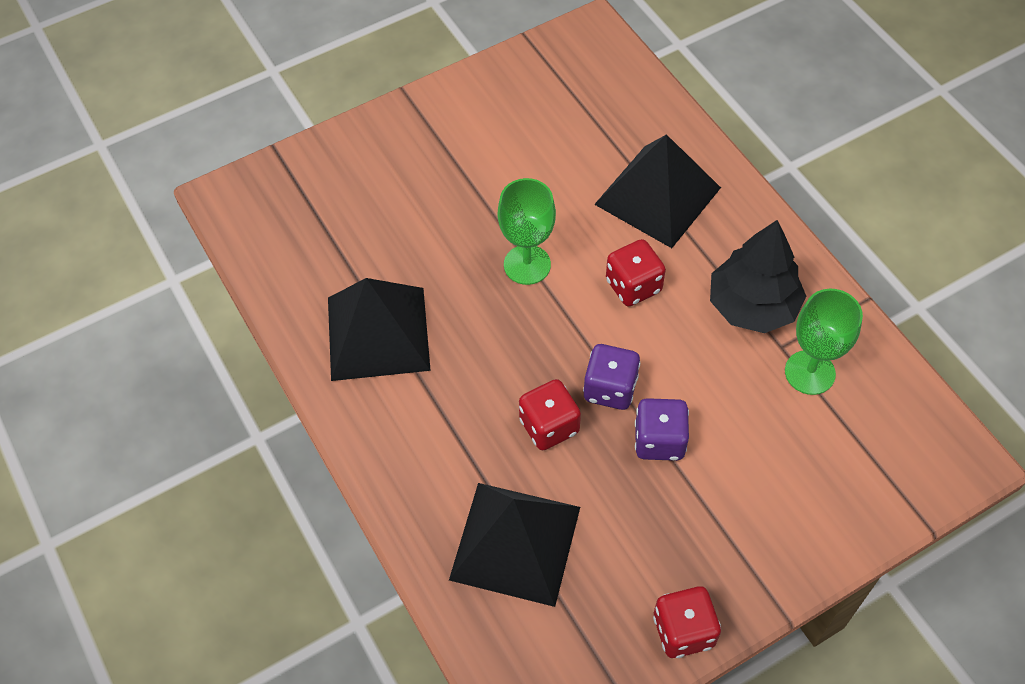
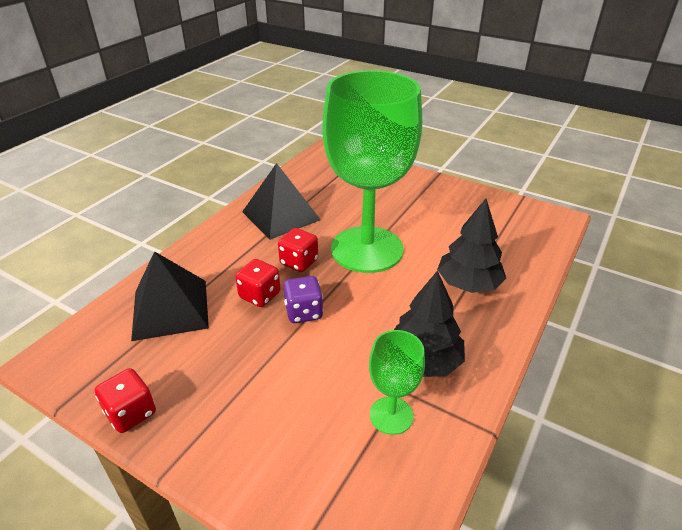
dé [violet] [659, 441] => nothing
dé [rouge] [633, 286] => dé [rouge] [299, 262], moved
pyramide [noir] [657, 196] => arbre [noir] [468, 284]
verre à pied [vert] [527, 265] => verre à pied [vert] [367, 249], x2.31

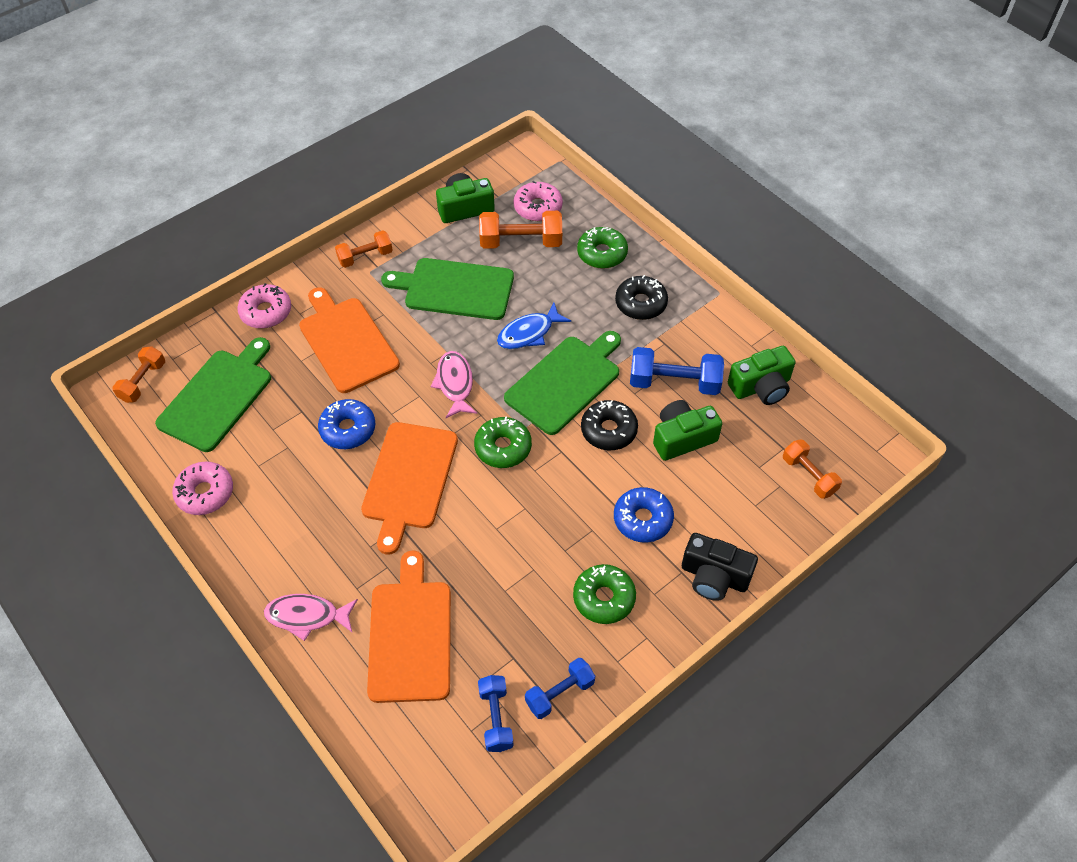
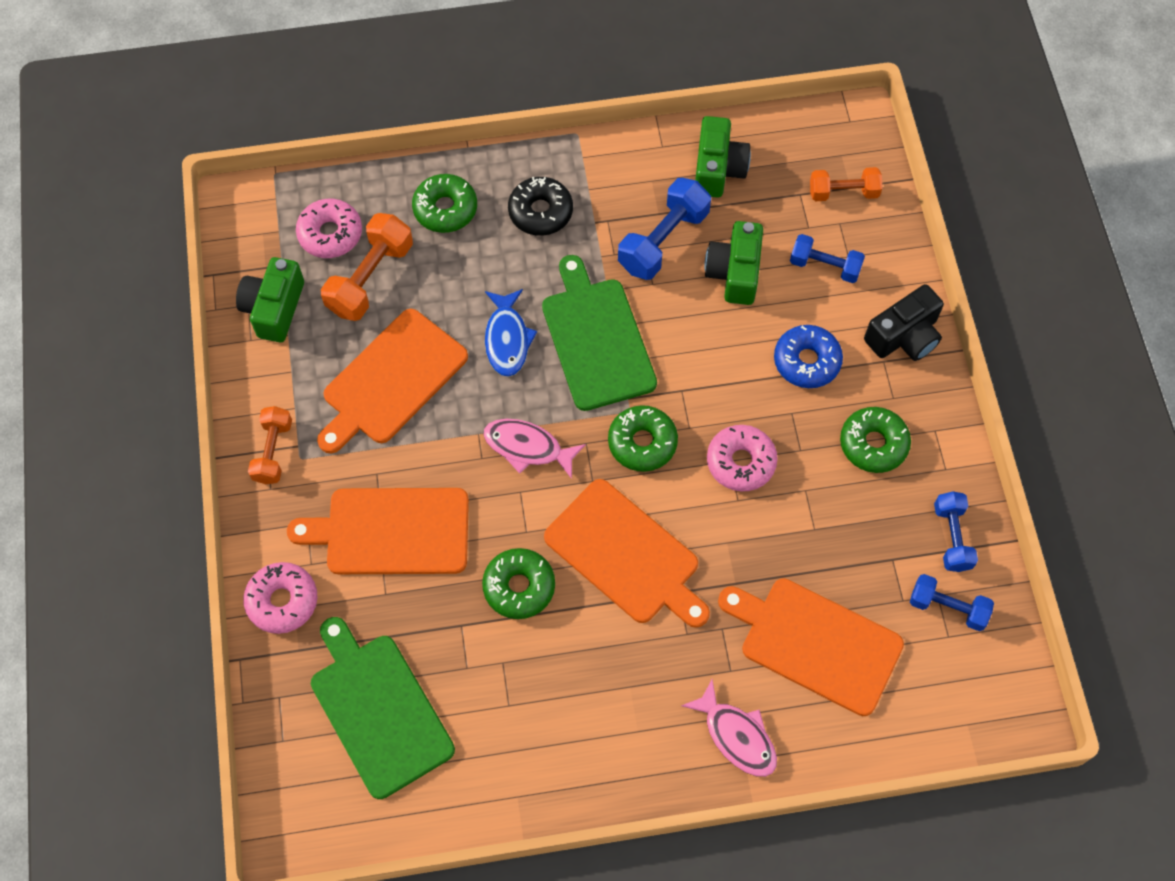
haltère [orange] [143, 382] => nothing
beignet [noir] [609, 430] => nothing
nothing => haltère [bleu] [825, 266]
beignet [rose] [205, 493] => beignet [rose] [740, 462], moved
beignet [bleu] [348, 429] => beignet [vert] [519, 587]
planche à découper [vert] [455, 289] => planche à découper [orange] [391, 380]
poisson [rose] [307, 616] => poisson [rose] [736, 736], 75 degrees counterclockwise

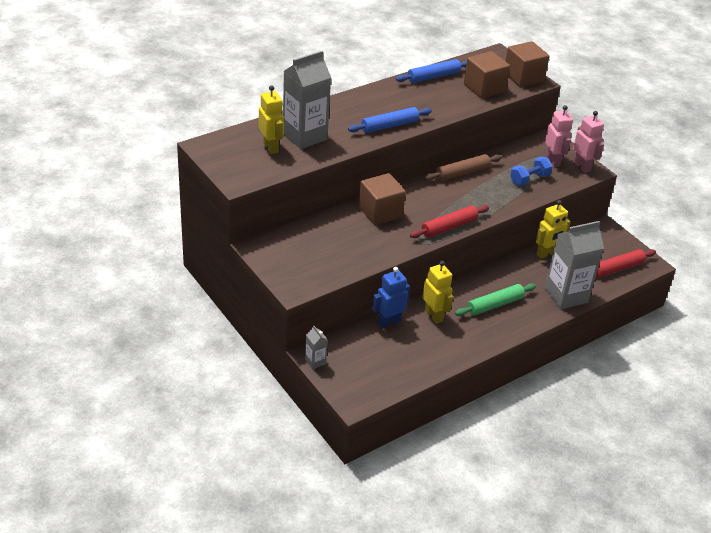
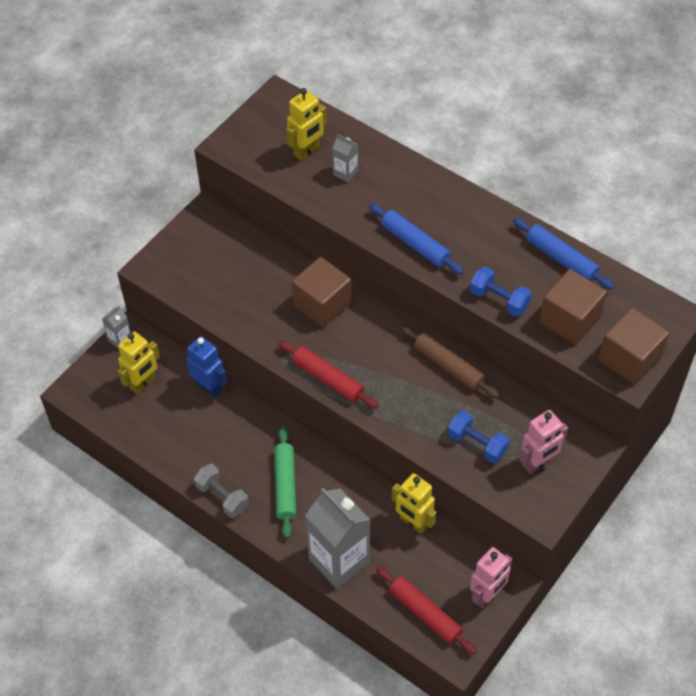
nothing => haltère [gris] [222, 497]
nothing => haltère [bleu] [499, 300]
robot [jaune] [434, 315] => robot [jaune] [143, 383], moved
robot [rose] [582, 166] => robot [rose] [487, 595], moved
rouleau à pâtisserie [vert] [495, 305] => rouleau à pâtisserie [vert] [285, 485], 45 degrees clockwise
brique de lait [gris] [304, 136] => brique de lait [gris] [345, 173], x0.44

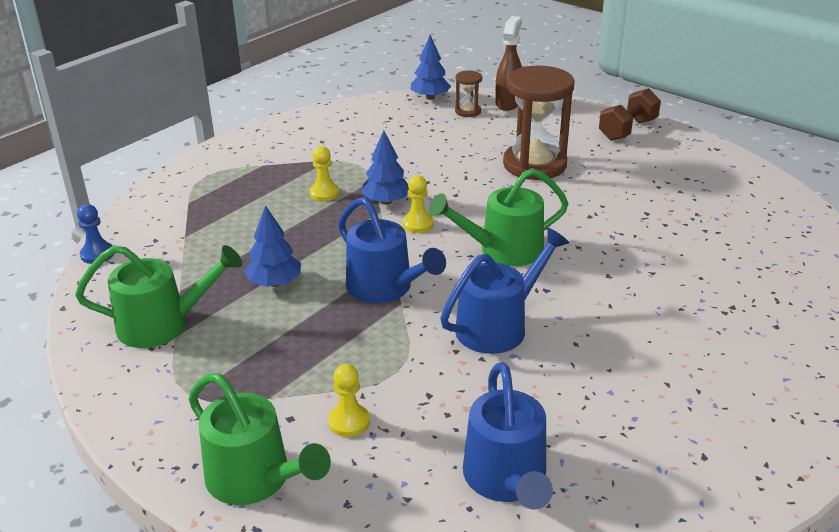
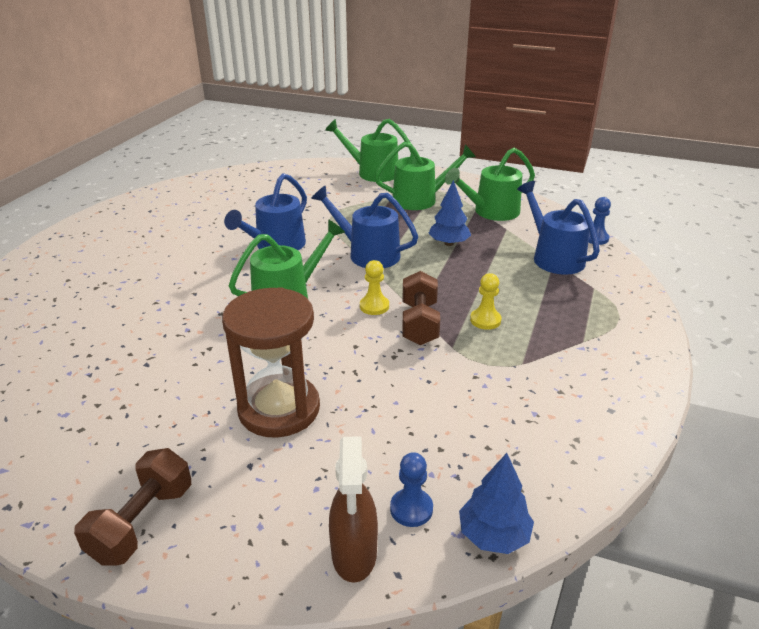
pion [jaune] [349, 422] => nothing
nothing => arrosoir [vert] [421, 199]
arrosoir [bleu] [507, 480] => arrosoir [bleu] [553, 257], moved
arbre [bleu] [386, 201] => haltère [marron] [419, 323]
sablier [marron] [468, 111] => pion [bleu] [411, 509]

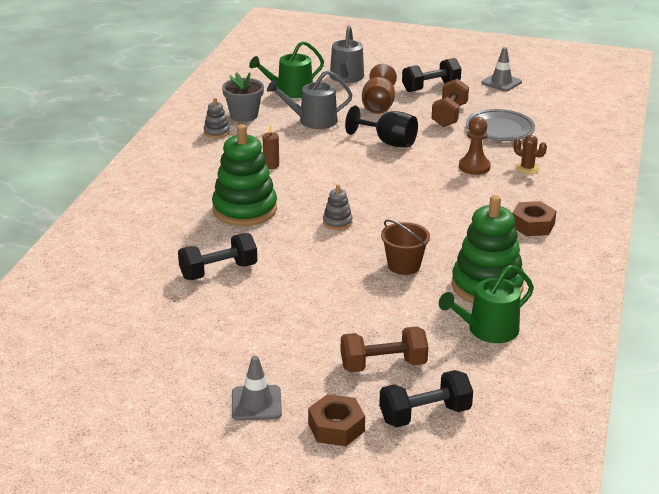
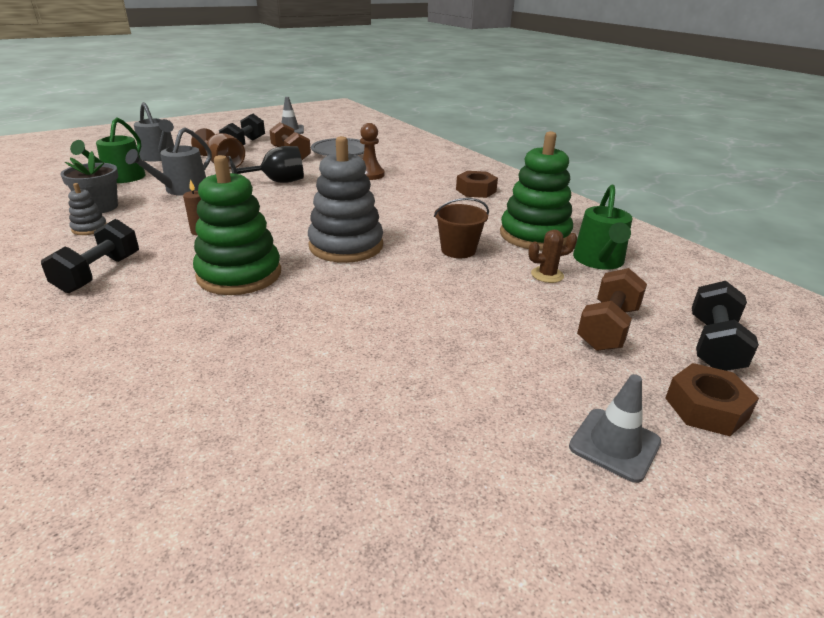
haltère [noir] [218, 271] => haltère [noir] [99, 273], moved
cactus [marron] [527, 168] => cactus [marron] [547, 275], moved
jouet à empiler [gris] [337, 222] => jouet à empiler [gris] [346, 246], x2.22

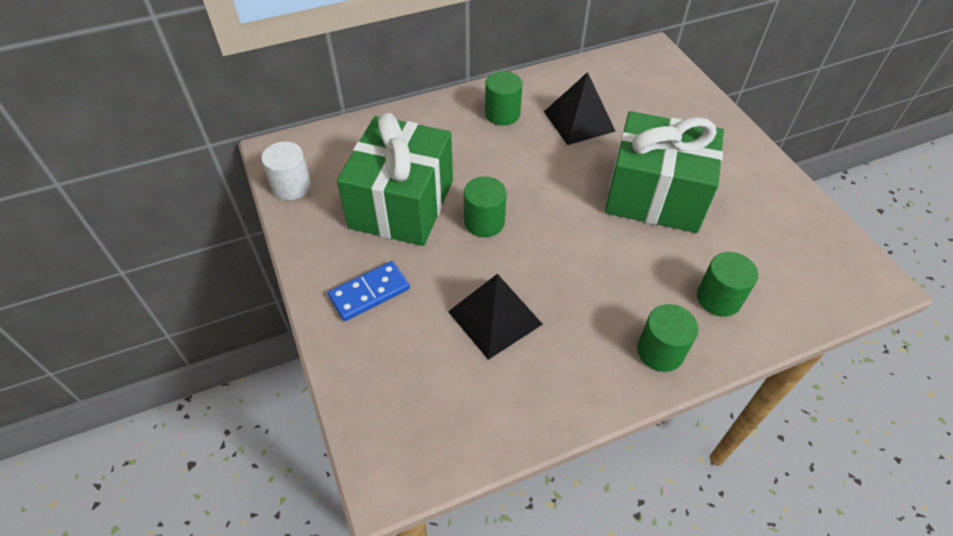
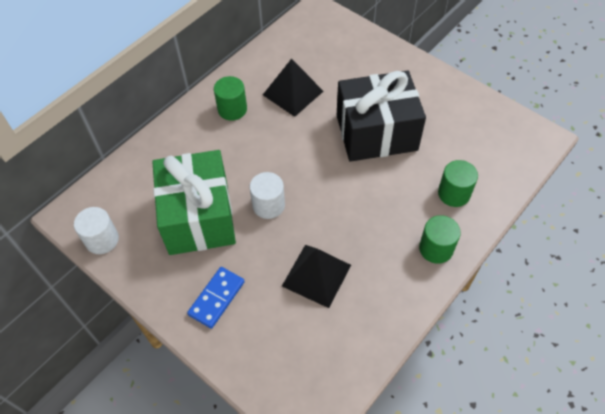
cylindre [vert] [484, 222] => cylindre [blanc] [268, 205]
cadeau [vert] [655, 195] => cadeau [noir] [376, 133]

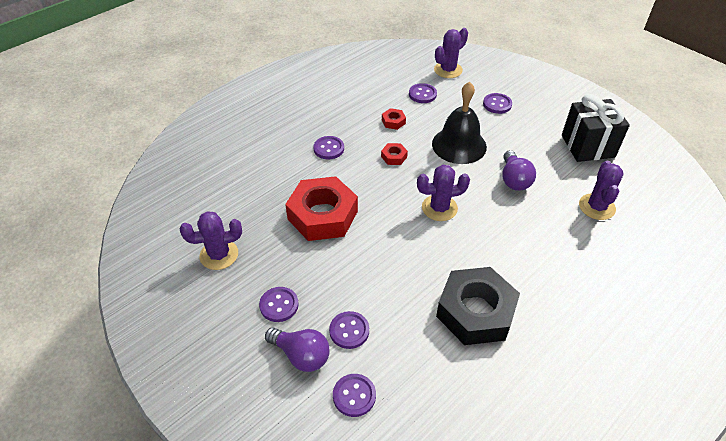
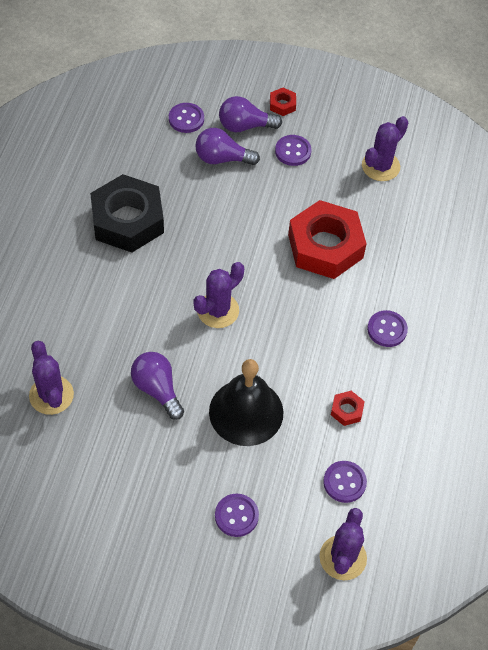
cadeau [noir] [588, 146] => nothing
écrou [rouge] [394, 157] => écrou [rouge] [282, 104], moved
bouton [violet] [349, 331] => ampoule [violet] [222, 158]

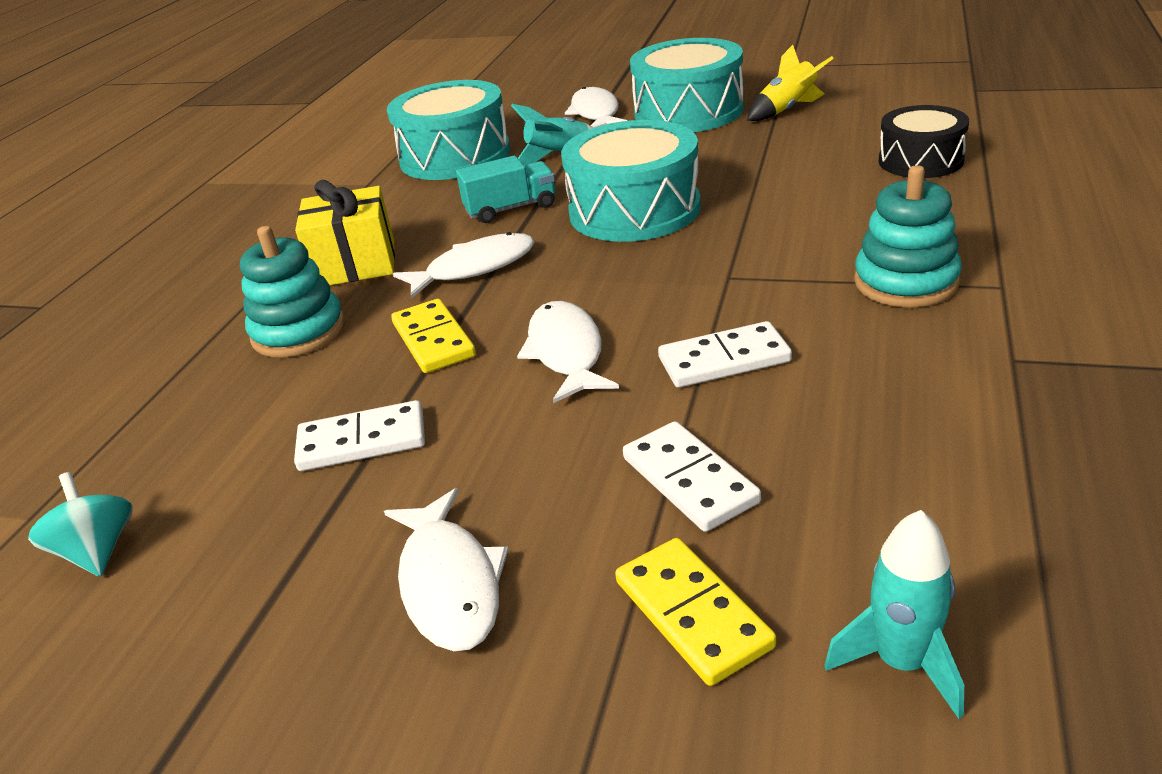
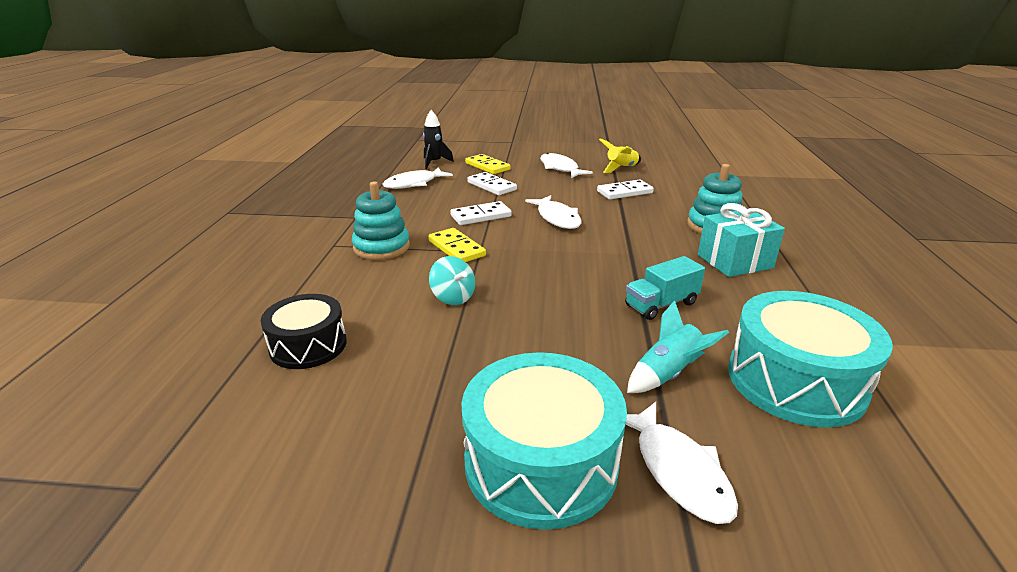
tambour [turquoise] [634, 210] => nothing
toupie [turquoise] [98, 551] => toupie [turquoise] [453, 297], moved
domino [jaune] [433, 340] => domino [jaune] [456, 248], moved
poisson [blanc] [474, 268] => poisson [blanc] [414, 184], moved
fusée [jaune] [787, 110] => fusée [jaune] [621, 168], moved
cadeau [jaune] [355, 264] => cadeau [turquoise] [734, 261]
fusée [turquoise] [901, 662] => fusée [noir] [434, 163]

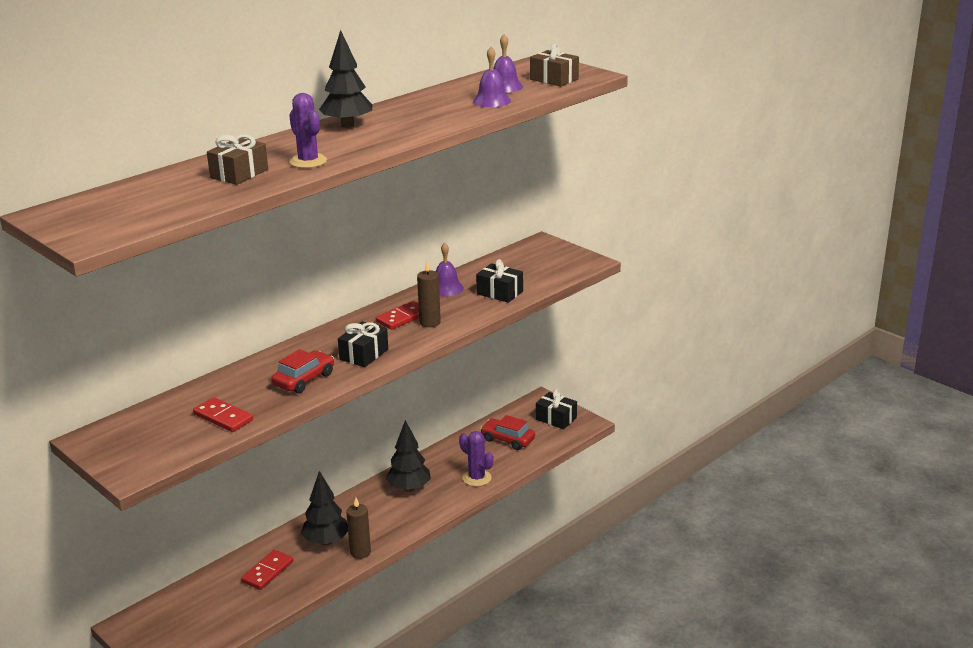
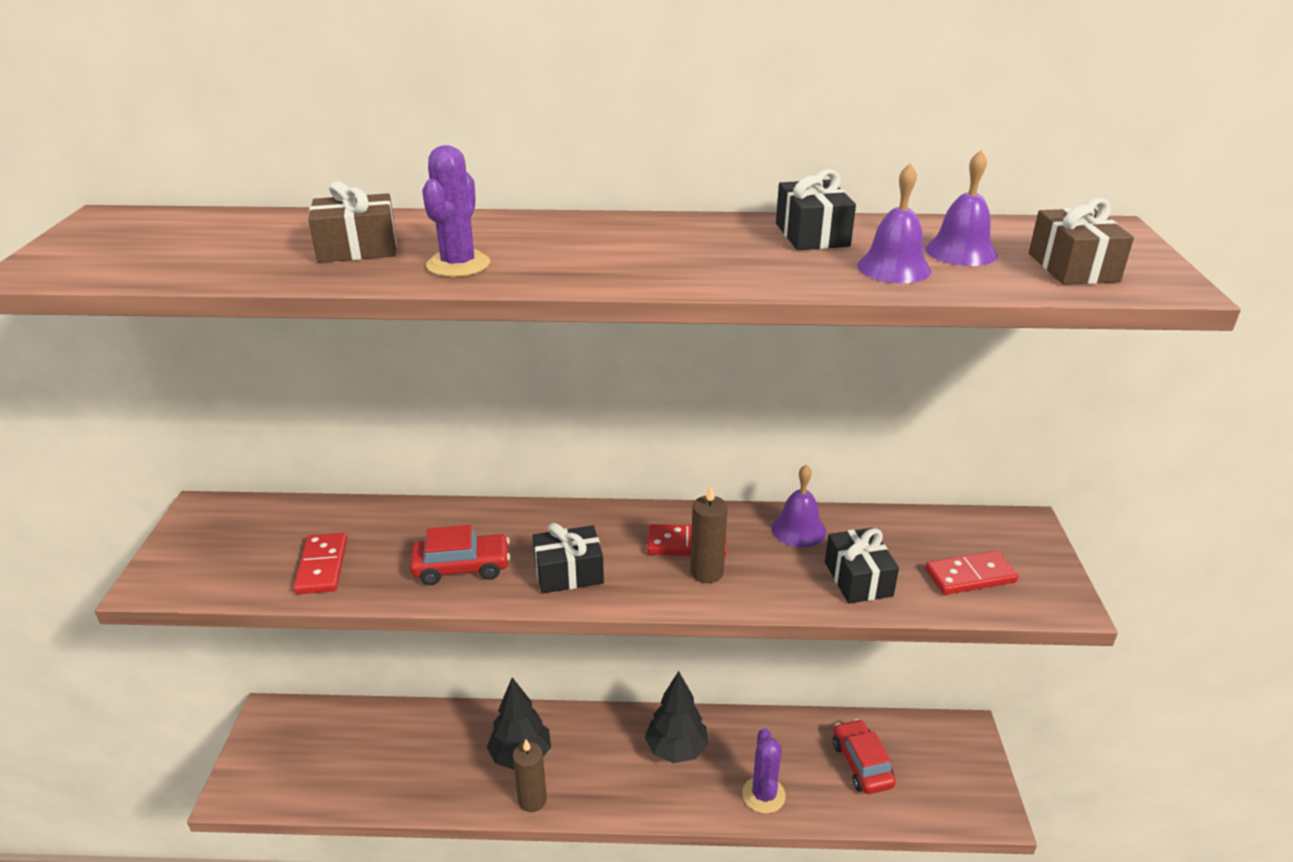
arbre [noir] [347, 125] => nothing
domino [rouge] [267, 572] => domino [rouge] [970, 576], moved
cadeau [noir] [556, 418] => cadeau [noir] [812, 235], moved

